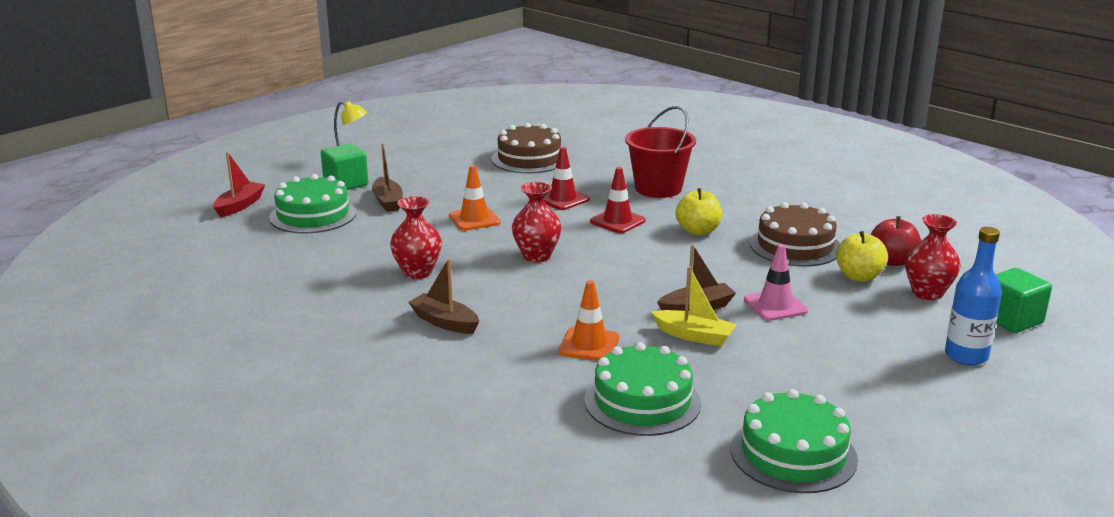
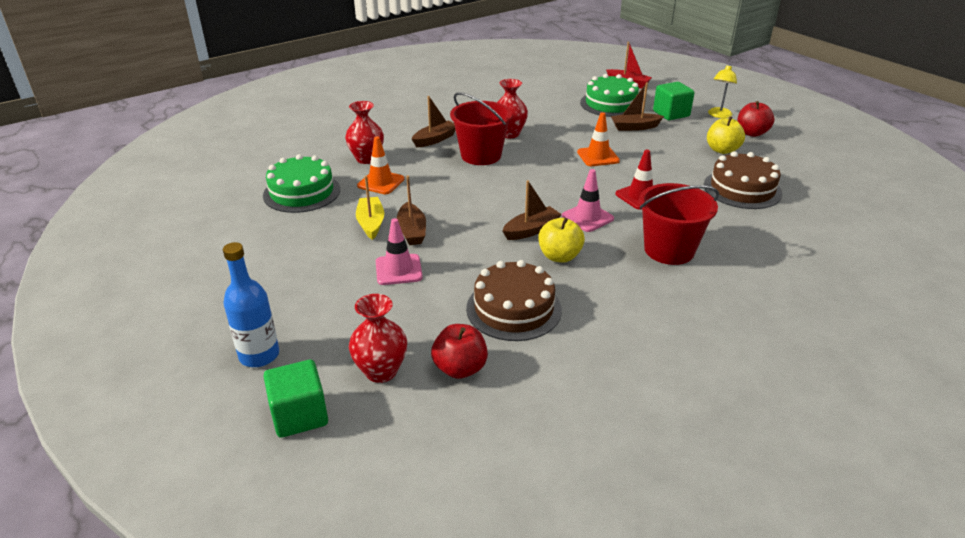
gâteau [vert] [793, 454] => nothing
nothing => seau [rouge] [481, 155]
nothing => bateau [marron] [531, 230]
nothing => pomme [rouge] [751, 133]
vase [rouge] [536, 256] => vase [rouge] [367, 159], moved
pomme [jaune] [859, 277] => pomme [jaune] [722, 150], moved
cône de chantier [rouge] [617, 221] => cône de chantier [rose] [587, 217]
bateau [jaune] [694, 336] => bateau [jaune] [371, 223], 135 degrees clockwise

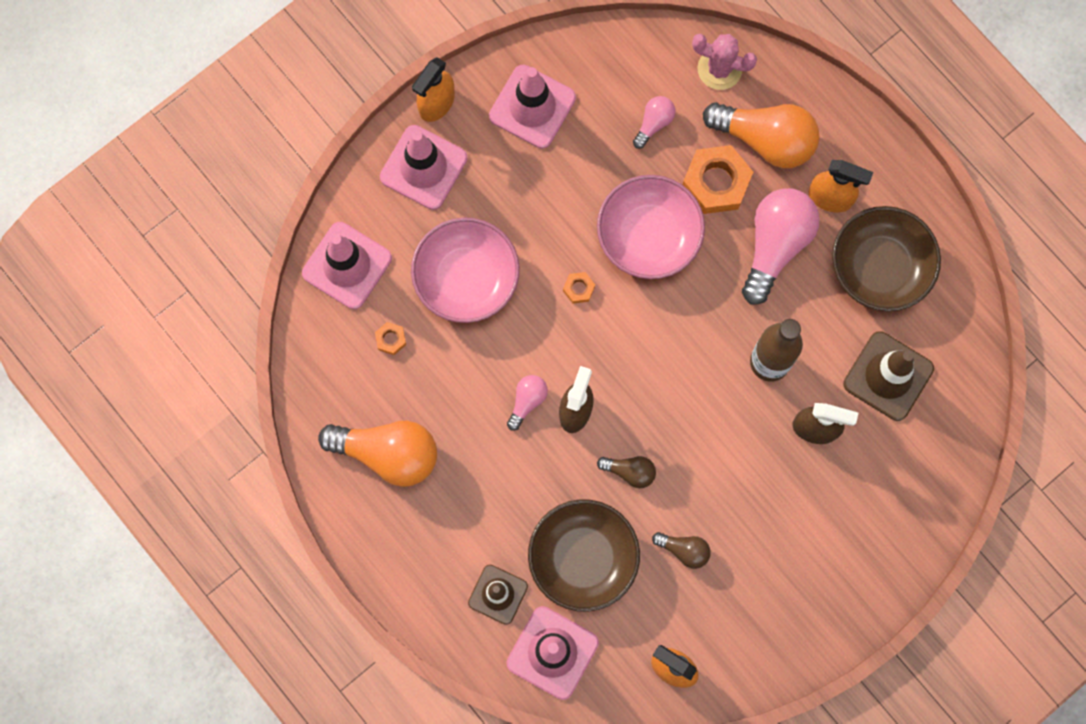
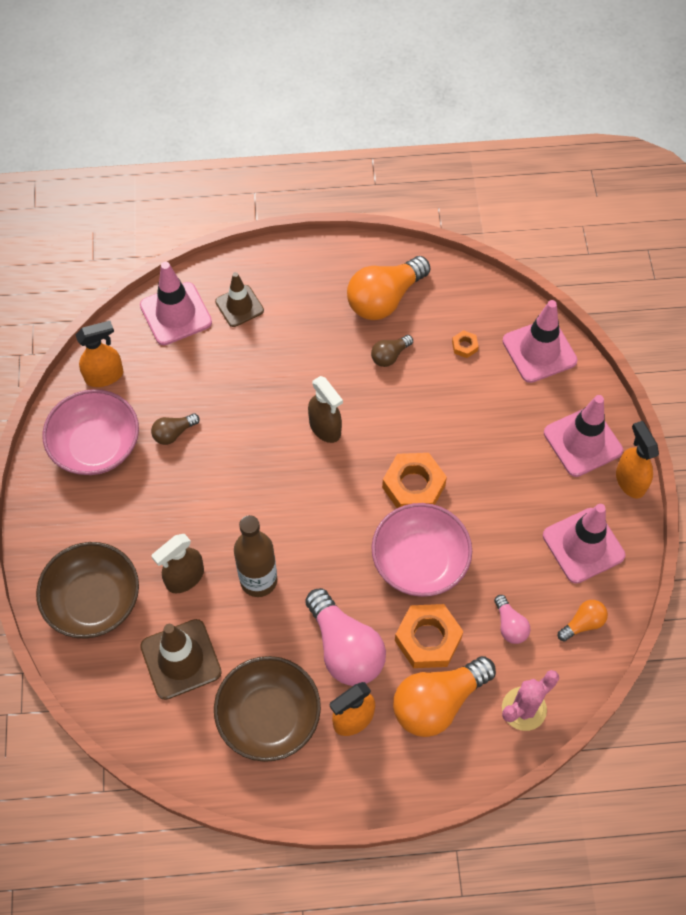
ampoule [rose] [527, 401] => nothing
nothing => ampoule [orange] [583, 623]
bol [rose] [466, 278] => bol [rose] [96, 445], moved
bol [marron] [583, 558] => bol [marron] [93, 600], moved
ampoule [marron] [630, 472] => ampoule [marron] [390, 356], moved
écrou [orange] [578, 289] => écrou [orange] [413, 486], x2.18

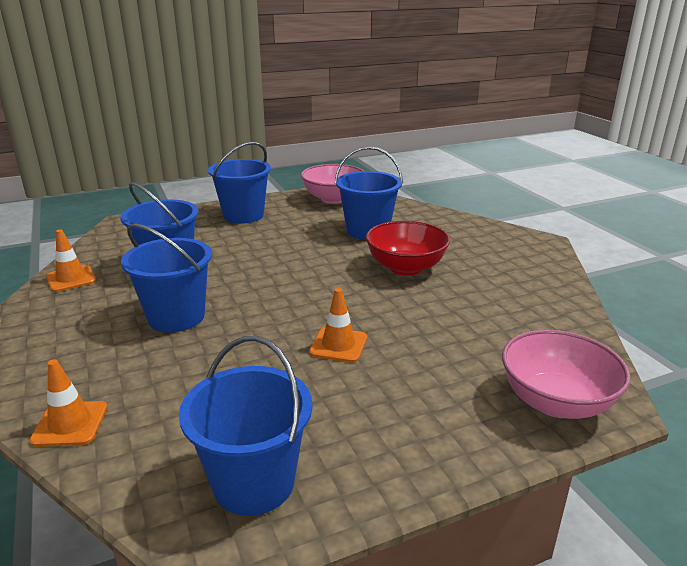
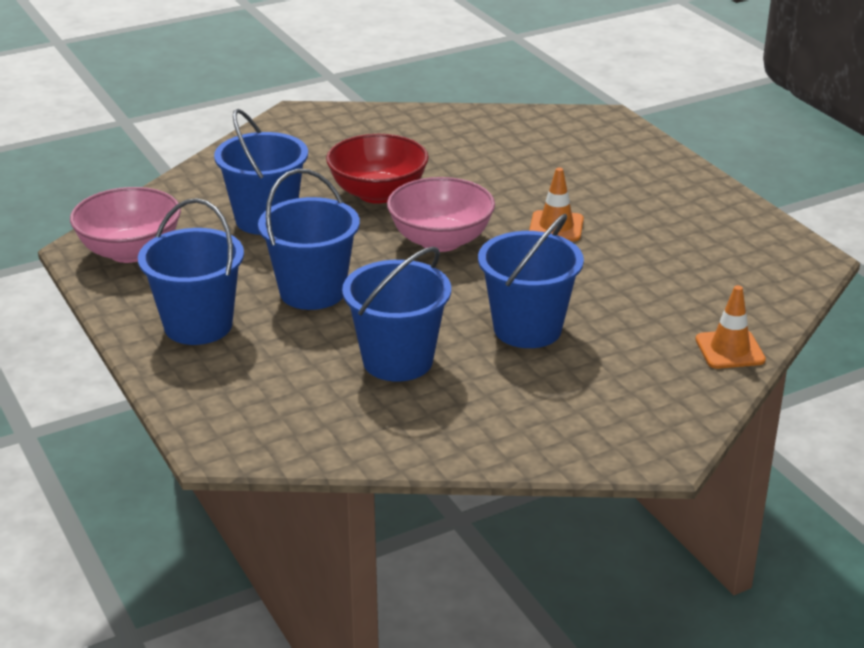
cône de chantier [orange] [71, 279] => nothing
seau [bleu] [254, 482] => seau [bleu] [312, 292], moved
bol [rose] [556, 402] => bol [rose] [440, 241], moved

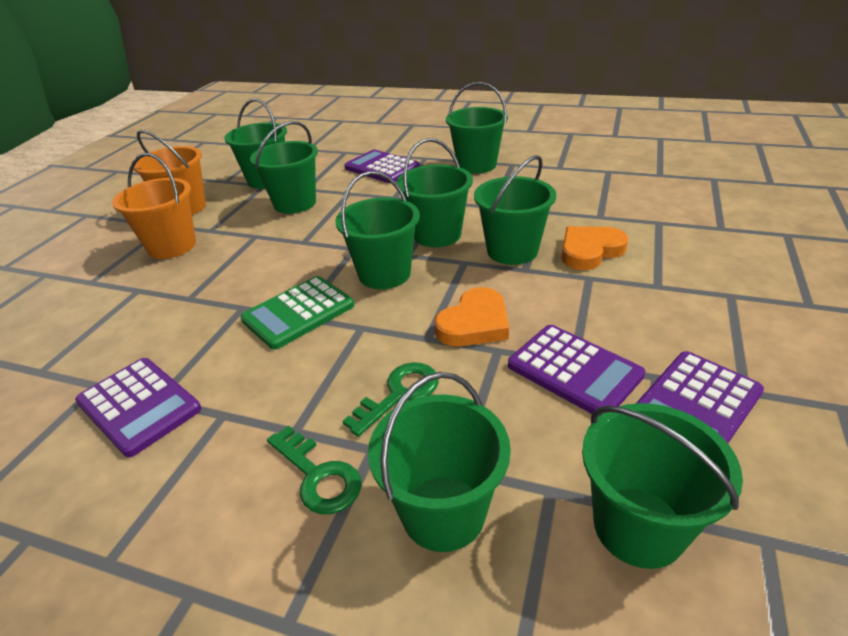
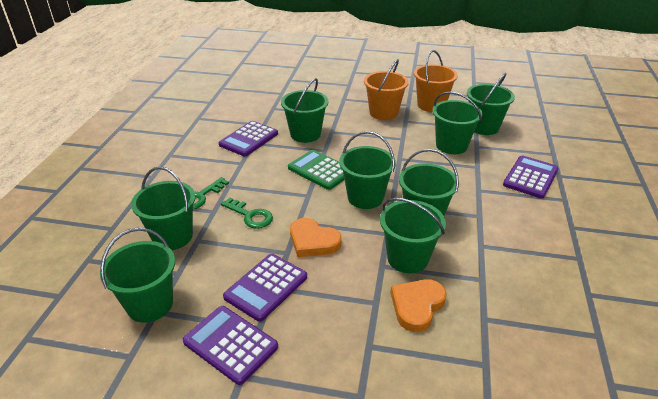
seau [vert] [476, 165] => seau [vert] [305, 134], moved
cœur [orange] [590, 251] => cœur [orange] [417, 306], 105 degrees counterclockwise

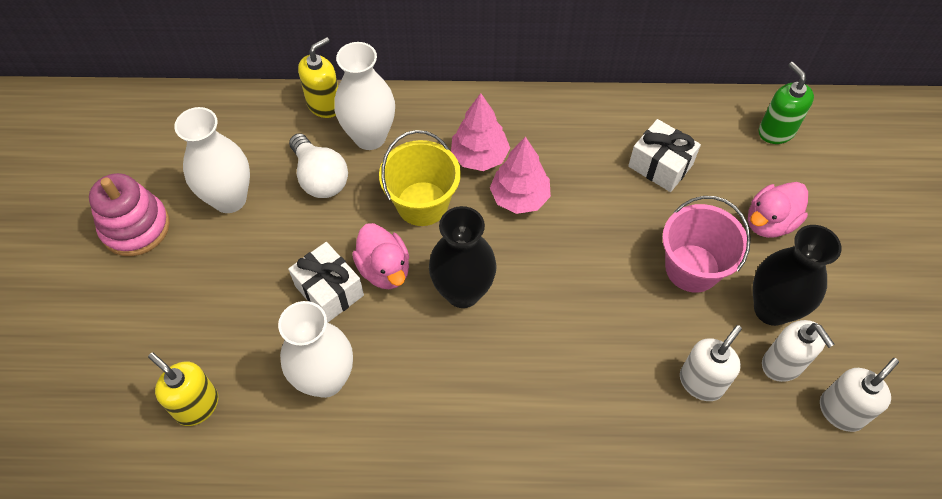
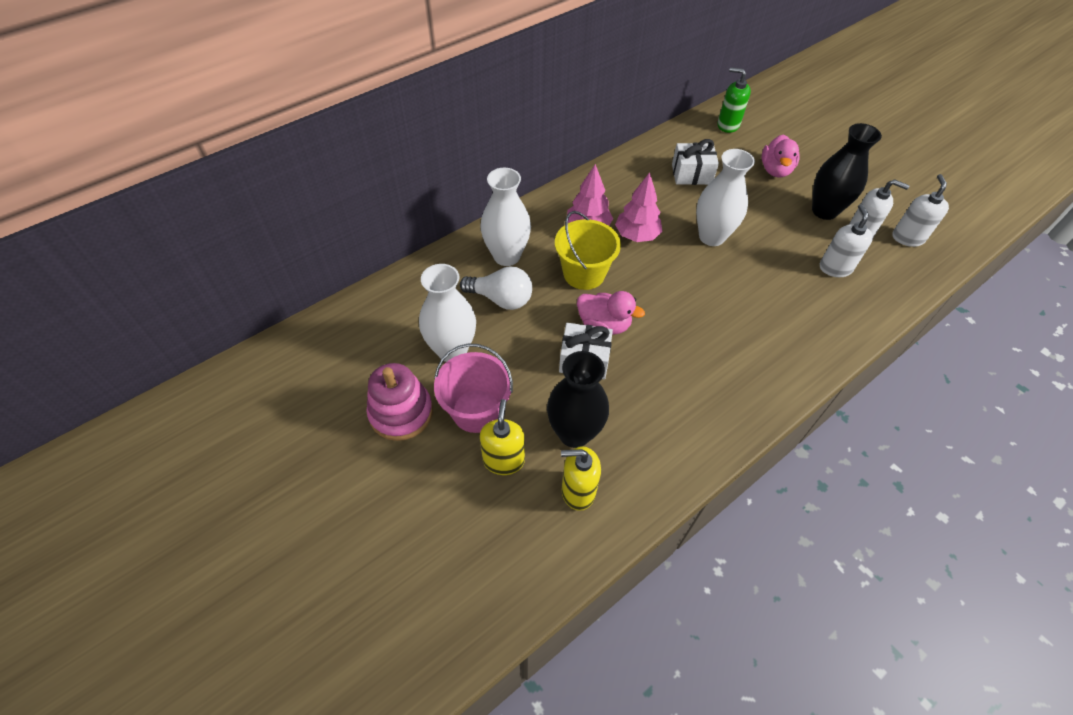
vase [blanc] [325, 379] => vase [blanc] [711, 237], moved
distributeur de savon [jaune] [324, 105] => distributeur de savon [jaune] [503, 460], moved
vase [noir] [463, 292] => vase [noir] [574, 433], moved
seau [rose] [692, 268] => seau [rose] [476, 411], moved

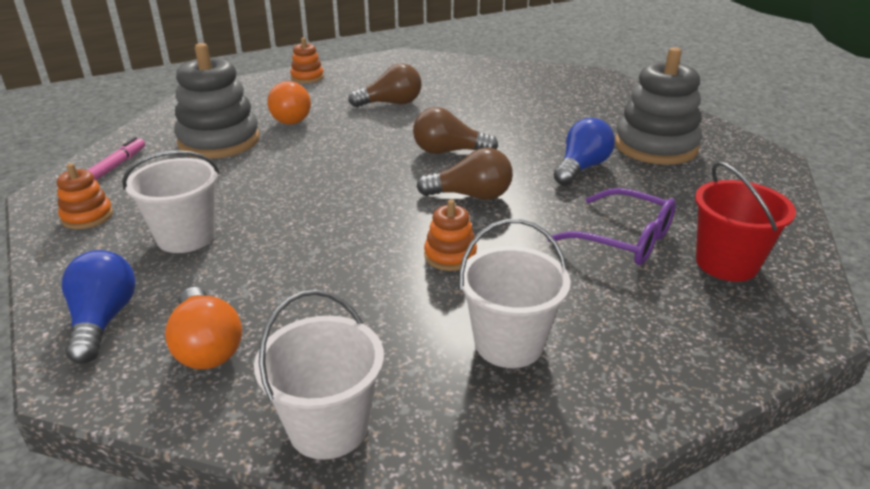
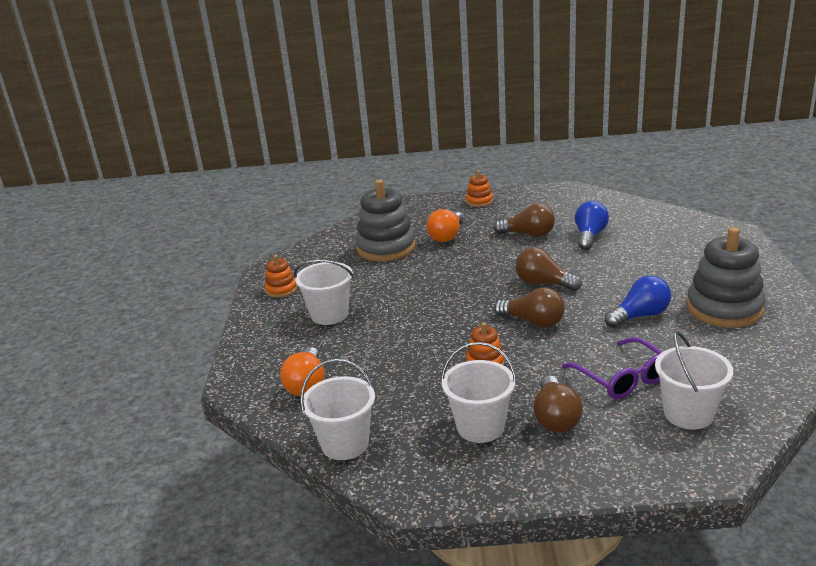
feutre [rose] [117, 165] => nothing
nothing => ampoule [marron] [555, 418]
ampoule [bleu] [103, 320] => ampoule [bleu] [589, 236], moved
seau [rouge] [726, 263] => seau [blanc] [688, 414]

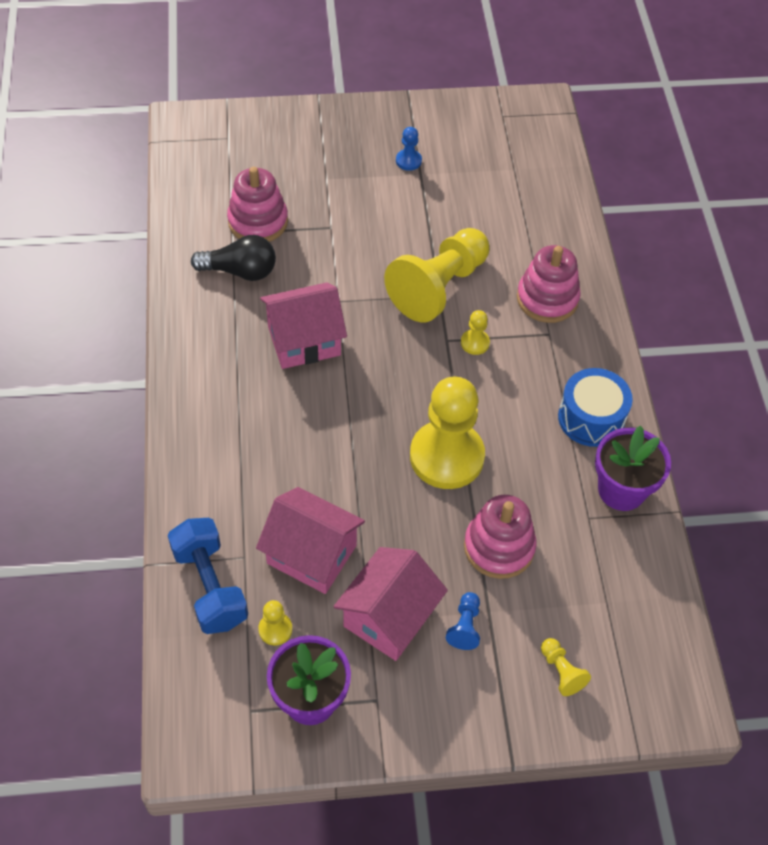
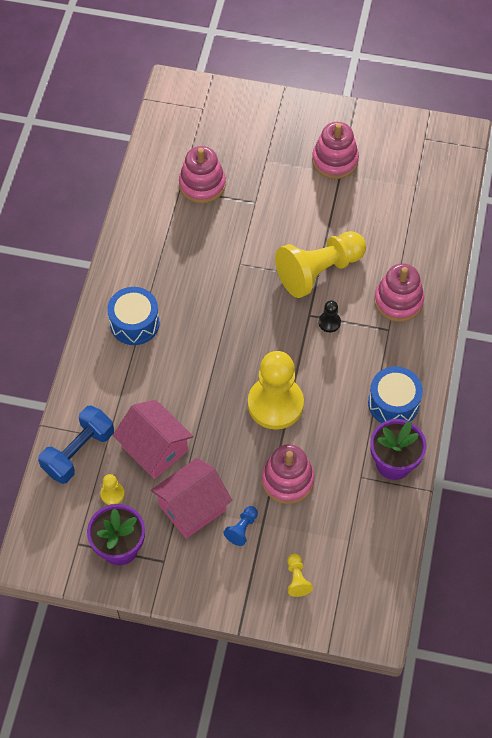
ampoule [noir] [240, 271] => nothing
maison [rose] [304, 341] => nothing
nothing => tambour [bleu] [134, 323]
pion [bleu] [408, 161] => jouet à empiler [rose] [335, 160]
pion [jaune] [475, 343] => pion [noir] [329, 322]
haltère [bleu] [210, 586] => haltère [bleu] [78, 452], 45 degrees clockwise

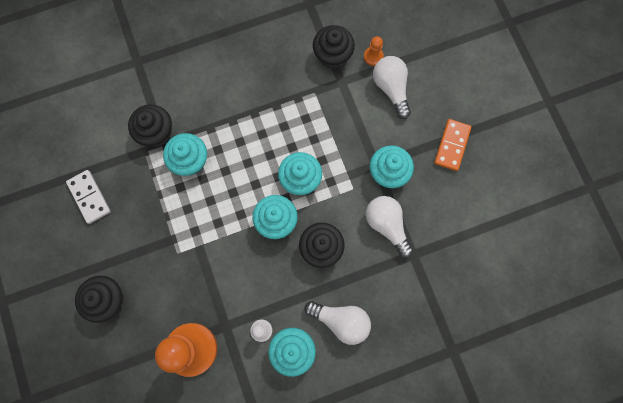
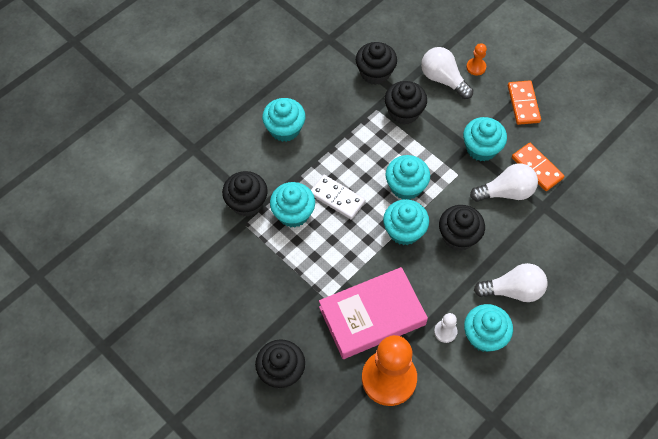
nothing => muffin [turquoise] [284, 129]
nothing => livre [rose] [372, 316]
nothing => muffin [noir] [404, 112]
nothing => domino [orange] [537, 168]
domino [blanc] [89, 197] => domino [blanc] [337, 198], moved
pion [orange] [373, 56] => pion [orange] [476, 67], moved
ampoule [blanc] [387, 225] => ampoule [blanc] [506, 192], 135 degrees clockwise

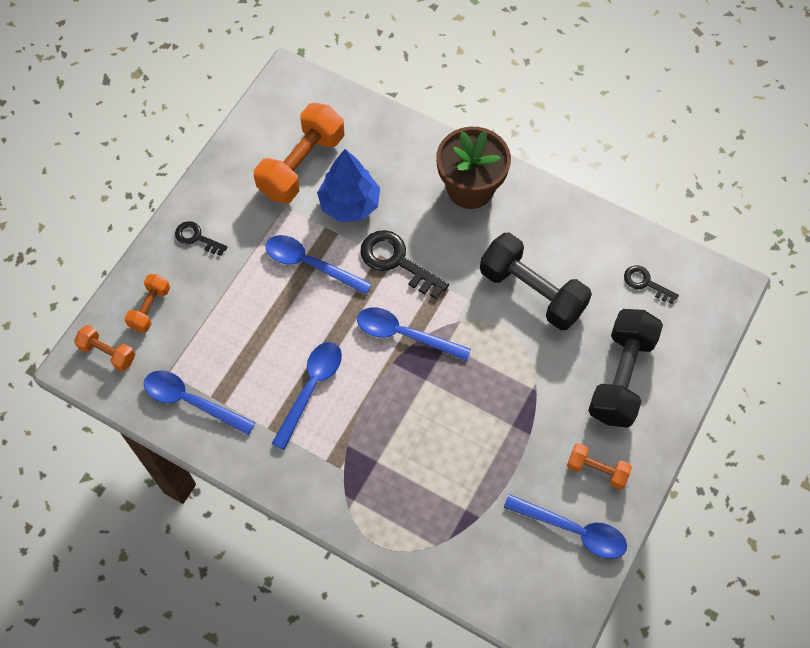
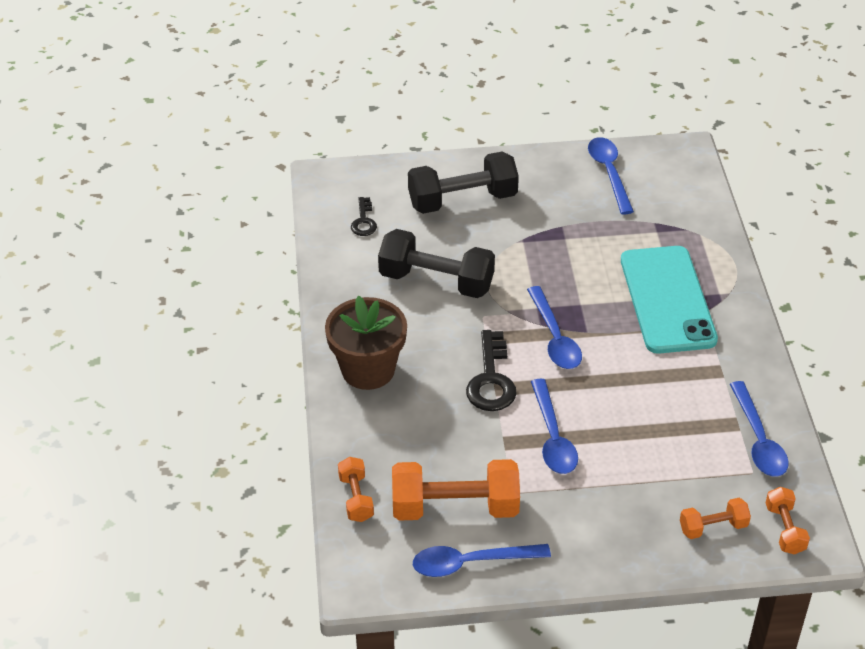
clé [noir] [196, 238] => nothing
arbre [bleu] [349, 204] => nothing
nothing => téléphone [turquoise] [667, 300]
cuillère [bleu] [311, 388] => cuillère [bleu] [471, 563], moved
haltère [orange] [597, 470] => haltère [orange] [356, 498], moved
haltère [noir] [532, 291] => haltère [noir] [436, 281], 75 degrees counterclockwise

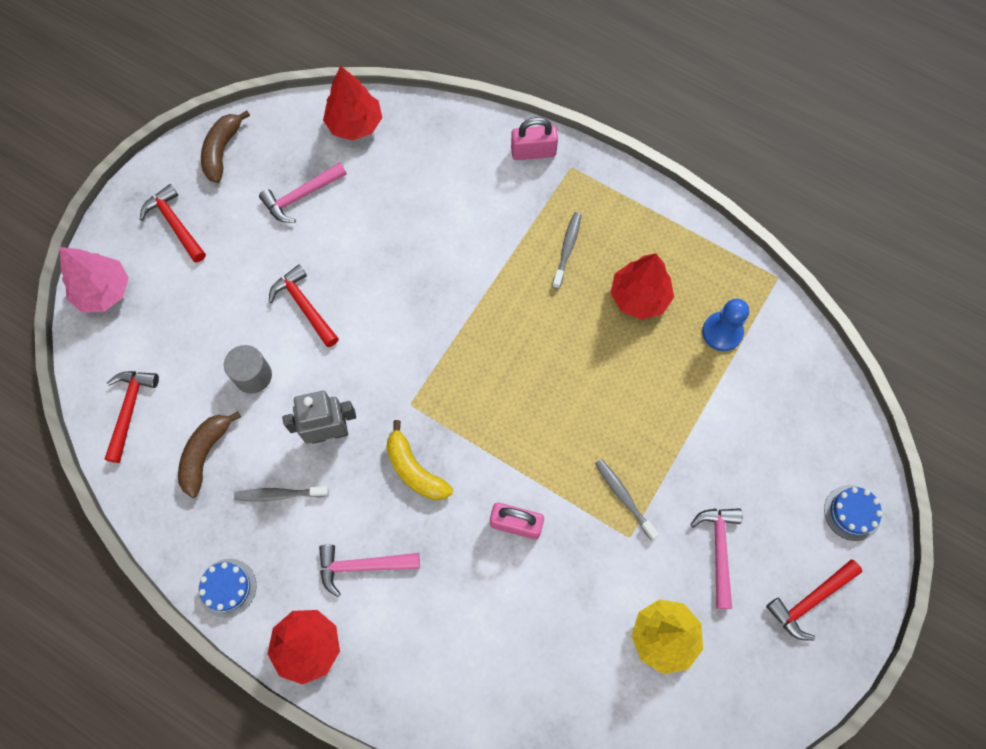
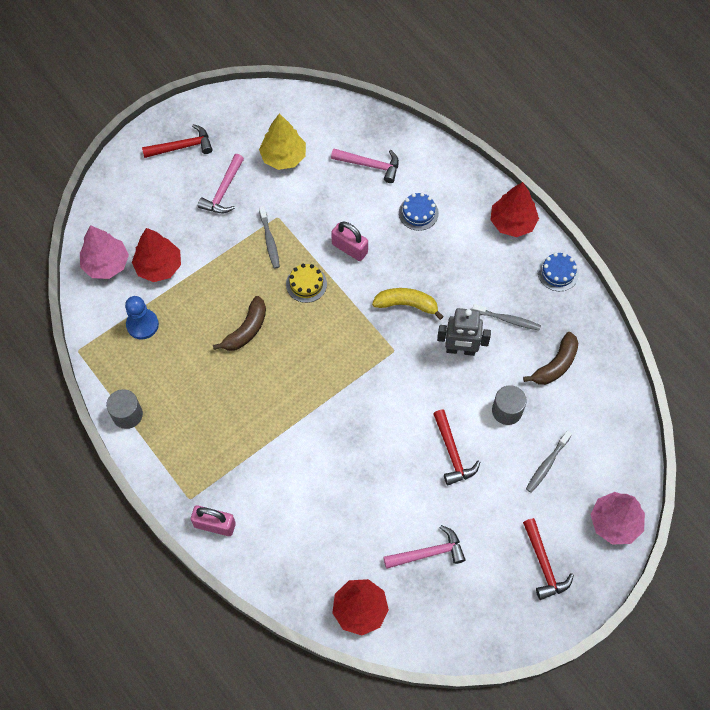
marteau [rouge] [129, 410] => nothing
nothing => arbre [rose] [106, 264]
nothing => cylindre [gris] [127, 414]
nothing => gâteau [jaune] [306, 284]
banane [marron] [222, 151] => banane [marron] [246, 330], moved
marteau [rose] [362, 566] => marteau [rose] [370, 165], moved
brosse à dents [gris] [567, 249] => brosse à dents [gris] [547, 464], moved
arbre [rouge] [639, 297] => arbre [rouge] [159, 266], moved
gâteau [bleu] [852, 512] => gâteau [bleu] [418, 213], moved
banane [jaune] [415, 470] => banane [jaune] [406, 304], 60 degrees counterclockwise

